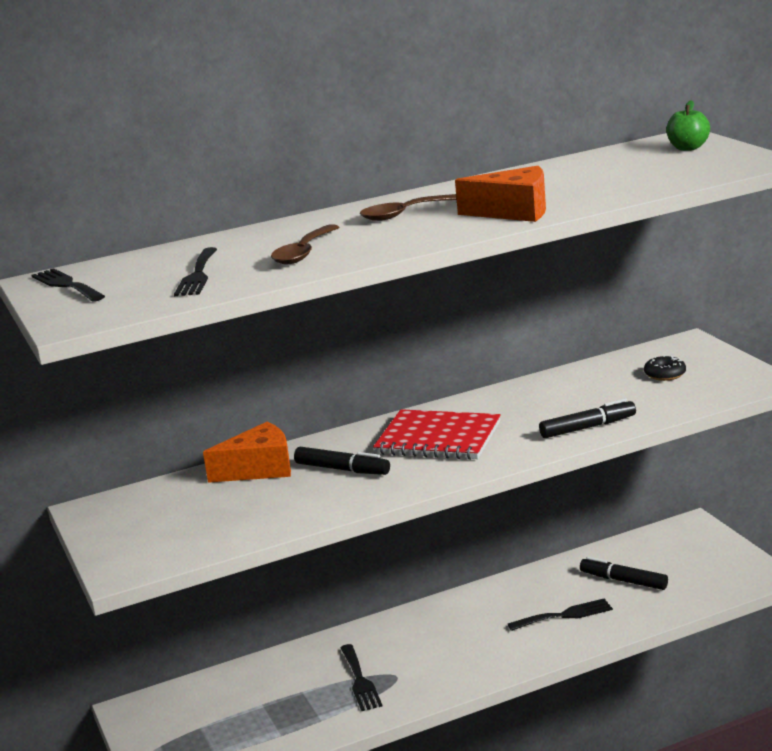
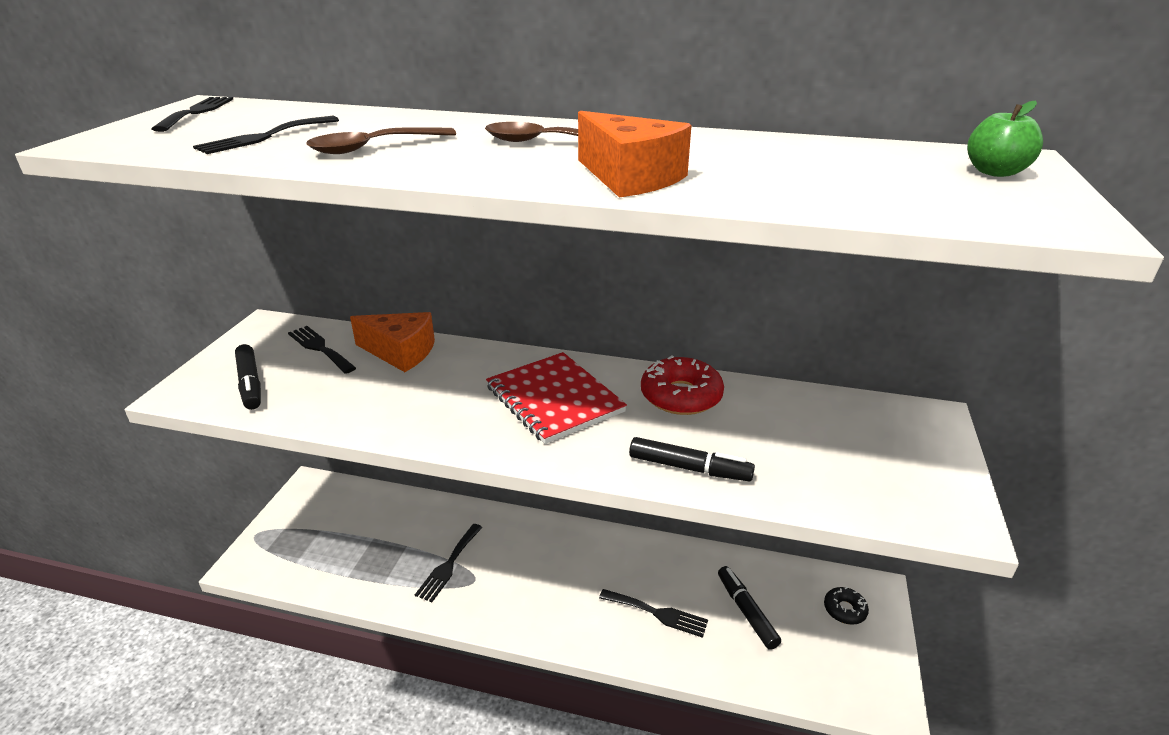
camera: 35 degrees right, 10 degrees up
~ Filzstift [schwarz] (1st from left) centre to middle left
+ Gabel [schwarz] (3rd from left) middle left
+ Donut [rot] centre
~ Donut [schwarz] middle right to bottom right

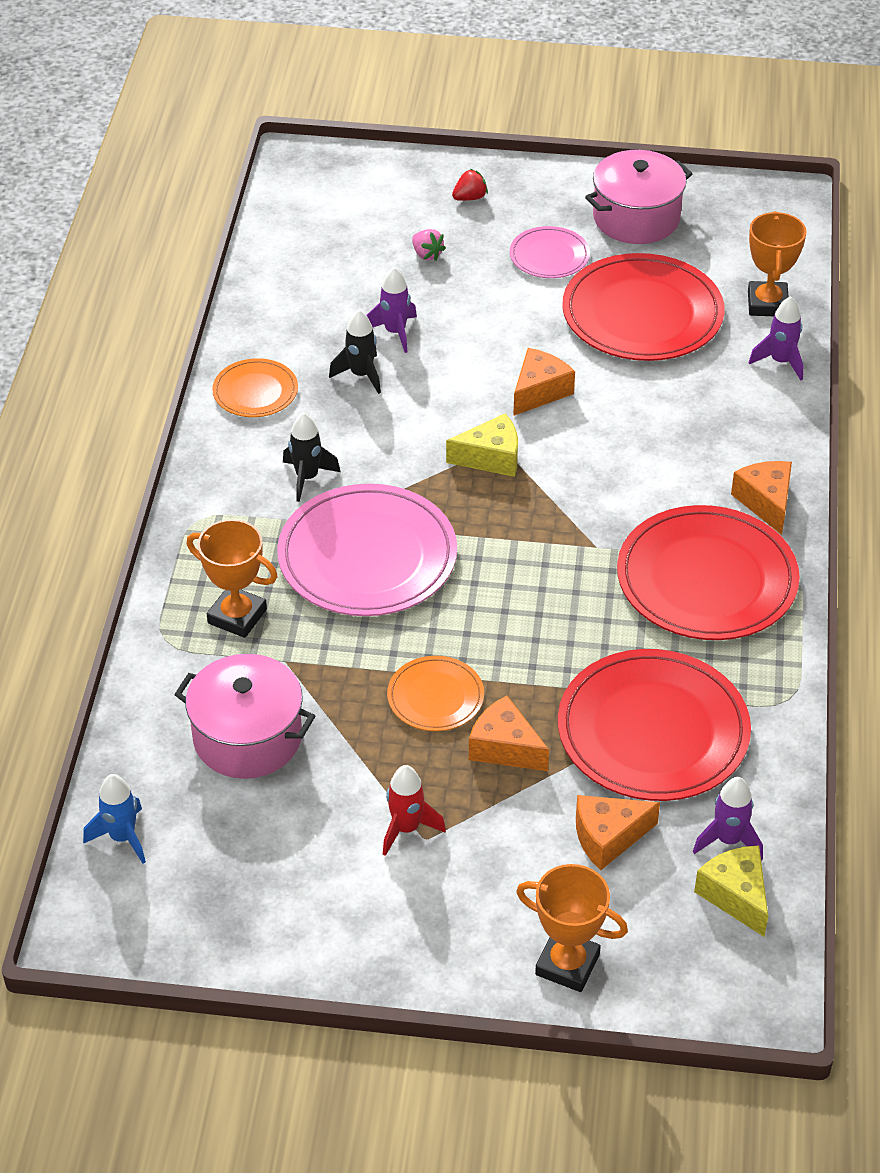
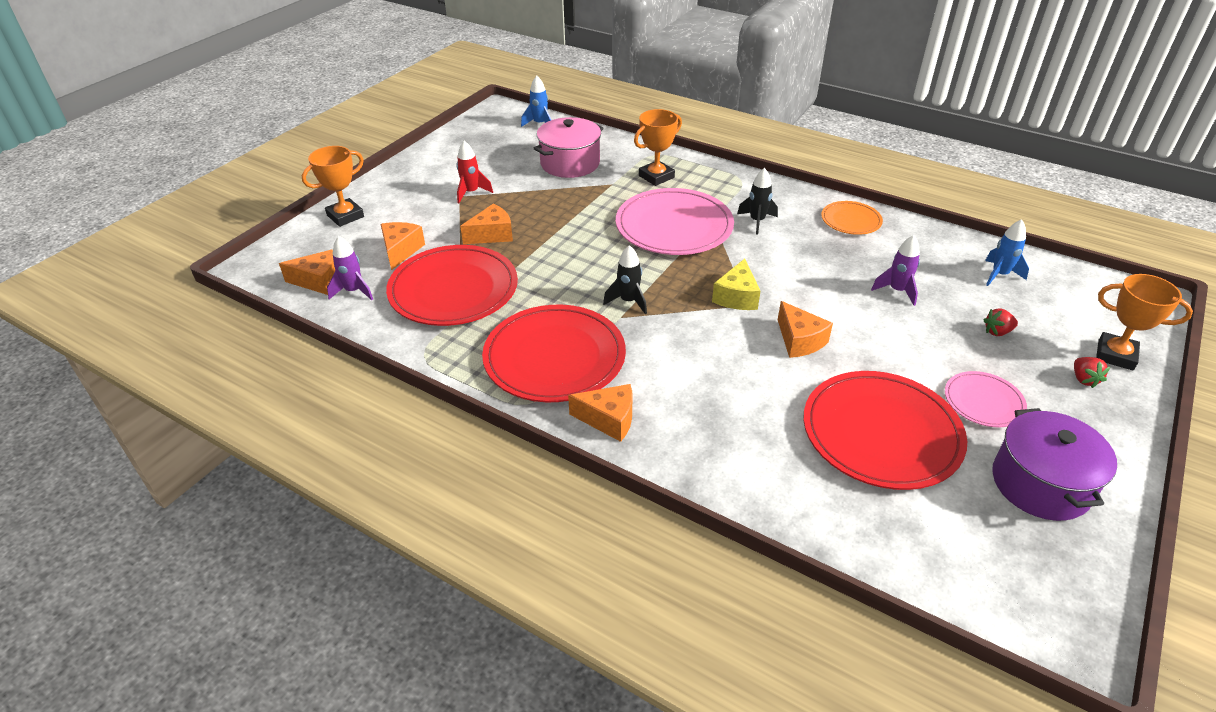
camera: 115 degrees right, 5 degrees down
~ Käse [gelb] (2nd from left) bottom right to Käse [orange] (1st from left) middle left
~ Rakete [schwarz] (2nd from left in the first image) top centre to Rakete [schwarz] (1st from left) centre
~ Erdbeere [rosa] top centre to Erdbeere [rot] (1st from left) middle right
+ Rakete [blau] (2nd from left) middle right
~ Kochtopf [rosa] (2nd from left) top right to Kochtopf [lila] middle right
~ Pokal [orange] (3rd from left) top right to middle right
- Teller [orange] (2nd from left) centre
- Rakete [lila] (3rd from left) top right

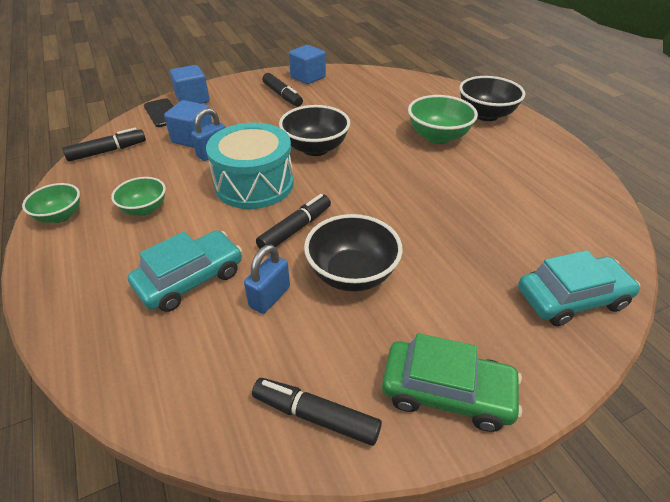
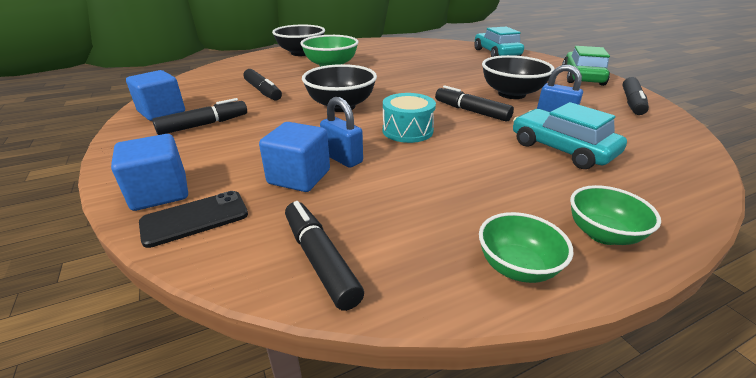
camera: 90 degrees left, 10 degrees down
+ Filzstift [schwarz] (2nd from left) top centre
~ Trommel [türkis] top centre = top centre x0.60
~ Schüssel [grün] (2nd from left in the first image) middle left to Schüssel [grün] (3rd from left) middle right

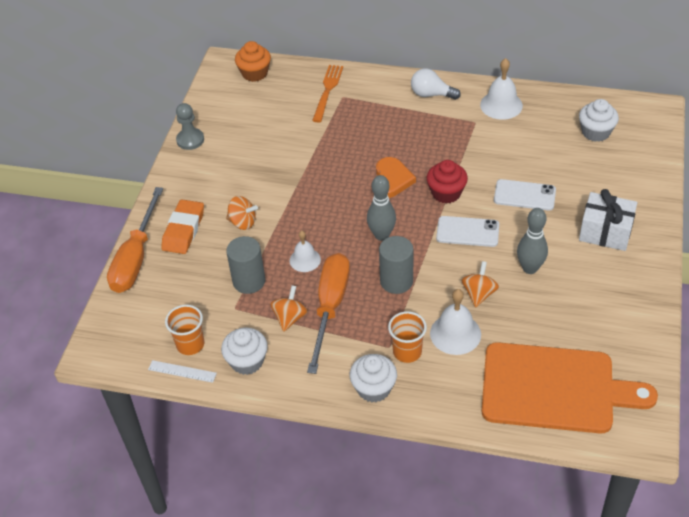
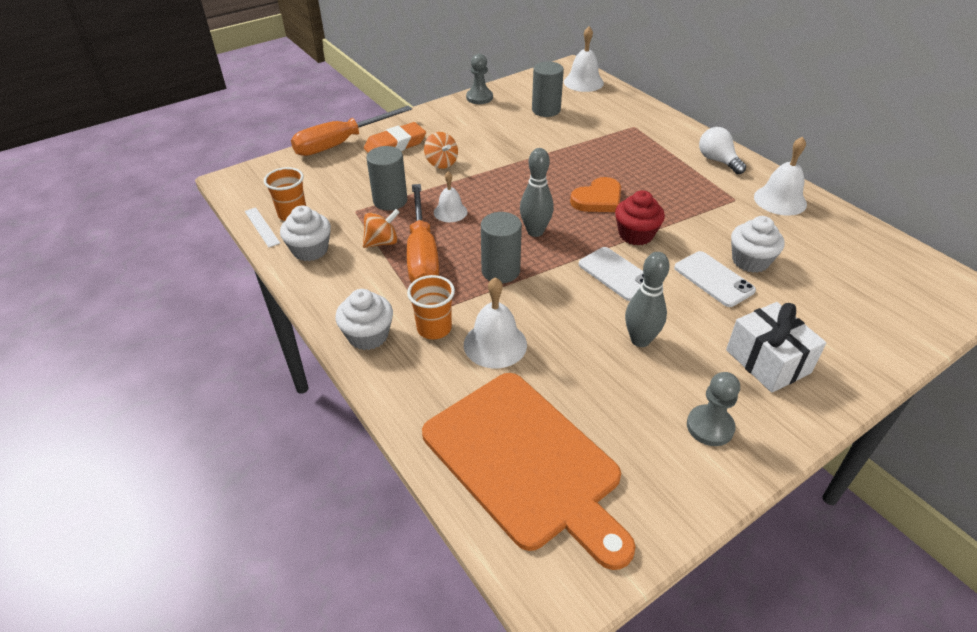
camera: 40 degrees right, 5 degrees down
~ Schraubenzieher [orange] (2nd from left) centre = centre 120 degrees clockwise
+ Vollzylinder [grau] (3rd from left) top centre
~ Muffin [orange] top centre to Glocke [weiß] (3rd from left) top centre
+ Bauer [grau] (2nd from left) middle right
~ Muffin [weiß] (3rd from left) top right to middle right
- Gabel [orange] top centre
- Kreisel [orange] (3rd from left) middle right

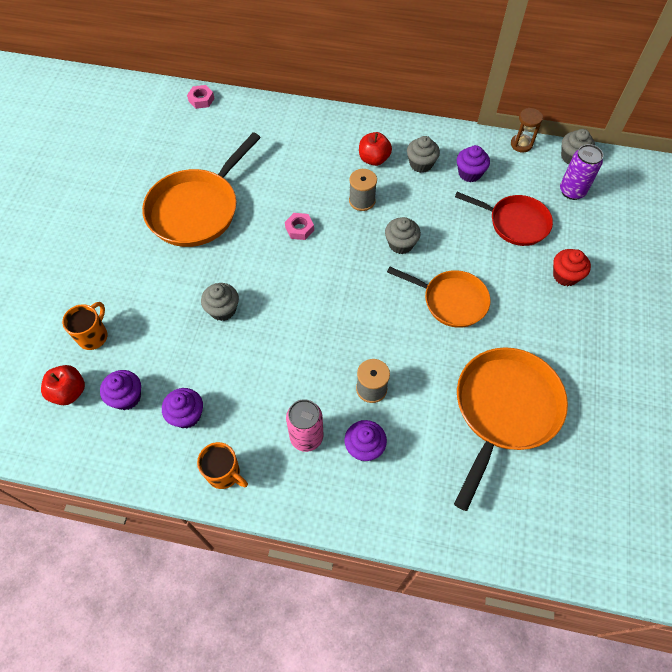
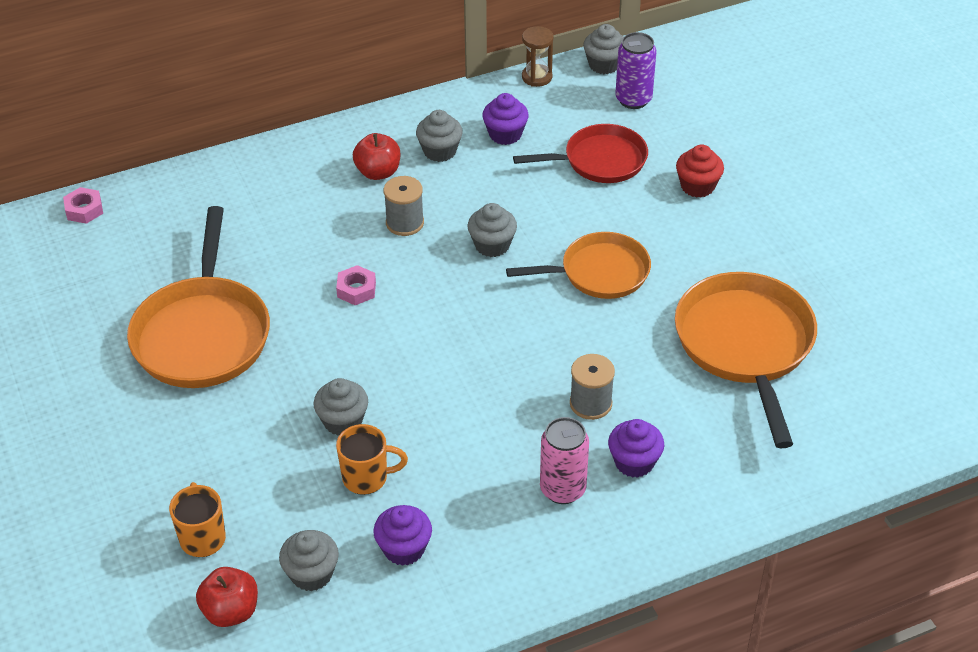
camera: 35 degrees left, 15 degrees down
~ Muffin [lila] (1st from left) middle left to Muffin [grau] (1st from left) bottom left
~ Tasse [orange] (2nd from left) bottom left to bottom centre

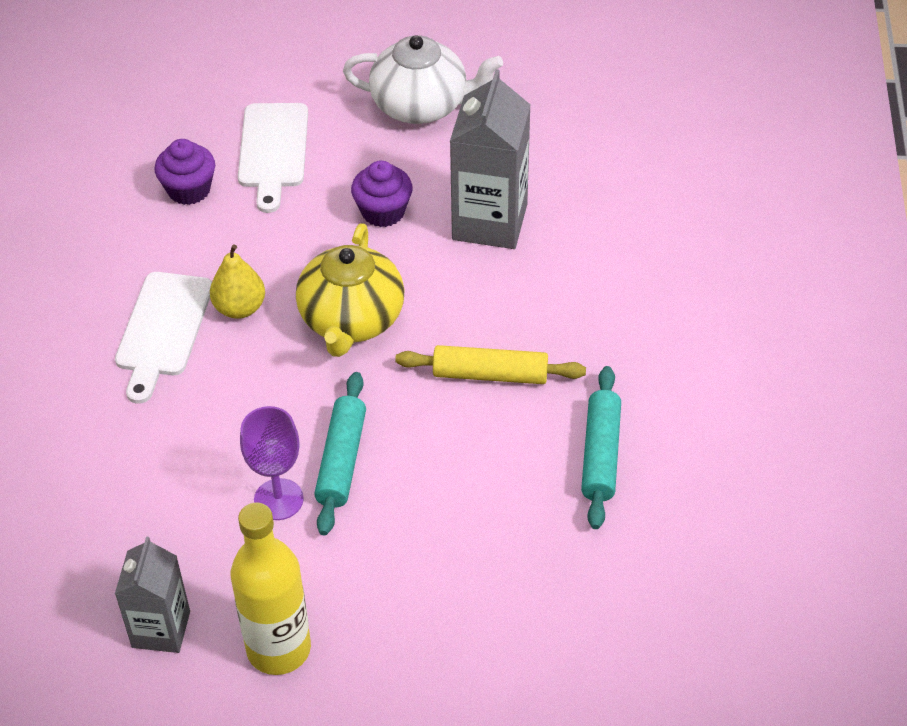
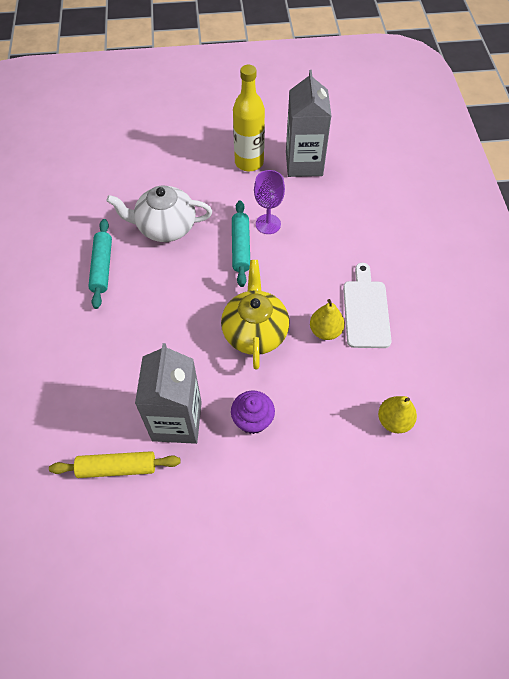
camera: 170 degrees right, 10 degrees up
~ Nudelholz [gelb] centre to bottom left
~ Teekanne [weiß] top centre to top left
~ Getränkekarton [grau] (1st from left in the first image) bottom left = top centre x1.58
~ Muffin [lila] (1st from left) top left to Birne [gelb] (2nd from left) middle right
- Schneidebrett [weiß] (2nd from left) top left

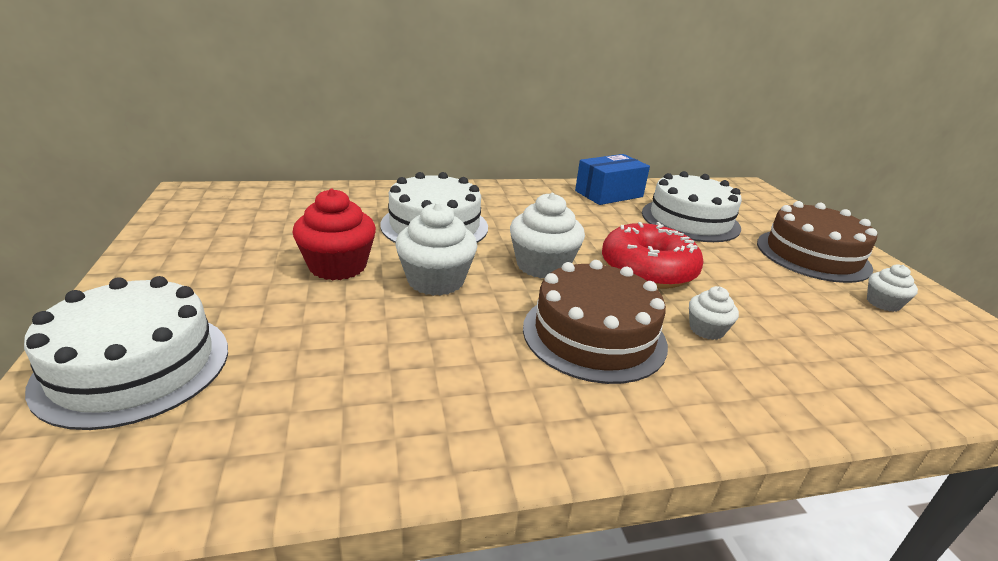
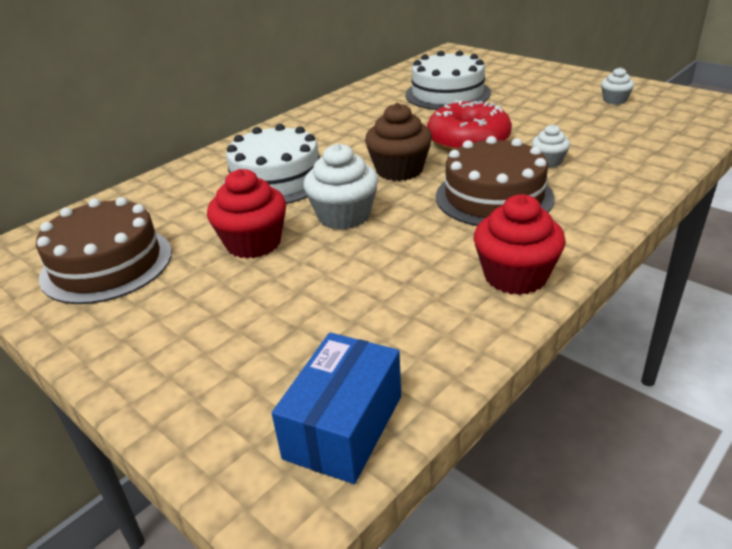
camera: 30 degrees left, 5 degrees up
~ Kuchen [braun] (2nd from left in the first image) middle right to Kuchen [braun] (1st from left) middle left
~ Schachtel [blau] top centre to bottom centre
~ Muffin [weiß] (2nd from left) centre to Muffin [braun] top centre
+ Muffin [rot] (2nd from left) middle right
- Kuchen [weiß] (1st from left) middle left

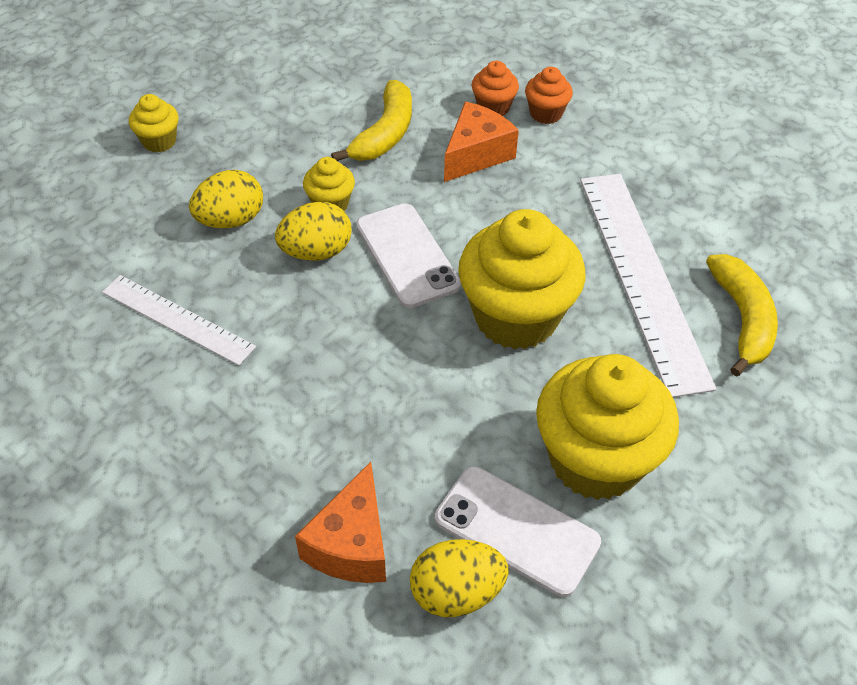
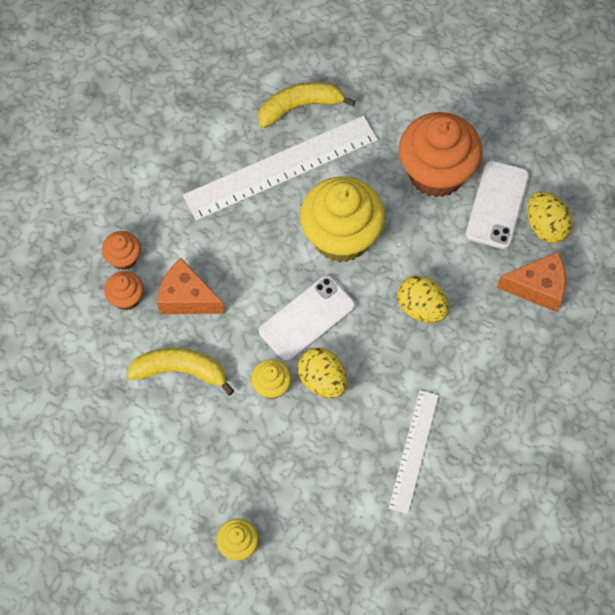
camera: 105 degrees left, 15 degrees up
~ Ei [gelb] (1st from left in the first image) top left to Ei [gelb] (2nd from left) middle right
~ Muffin [gelb] (4th from left) middle right to Muffin [orange] (3rd from left) top right

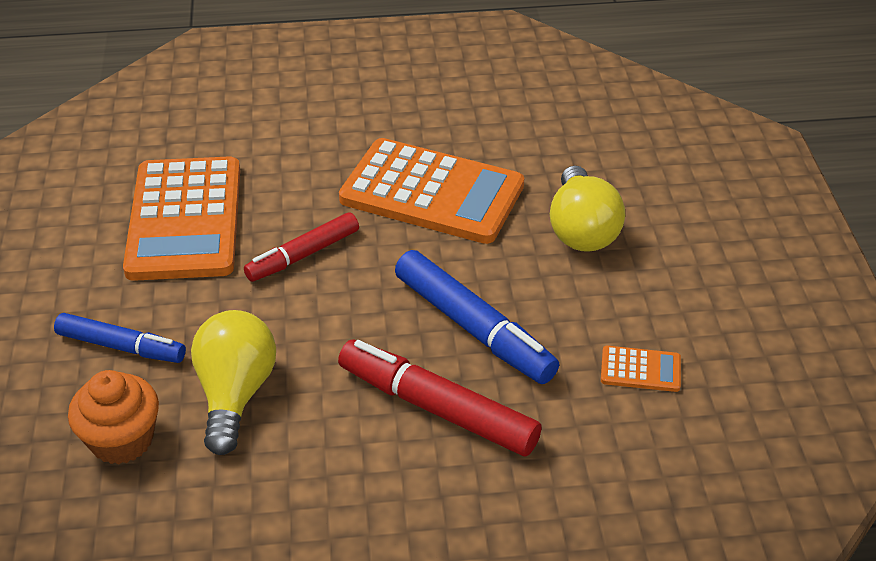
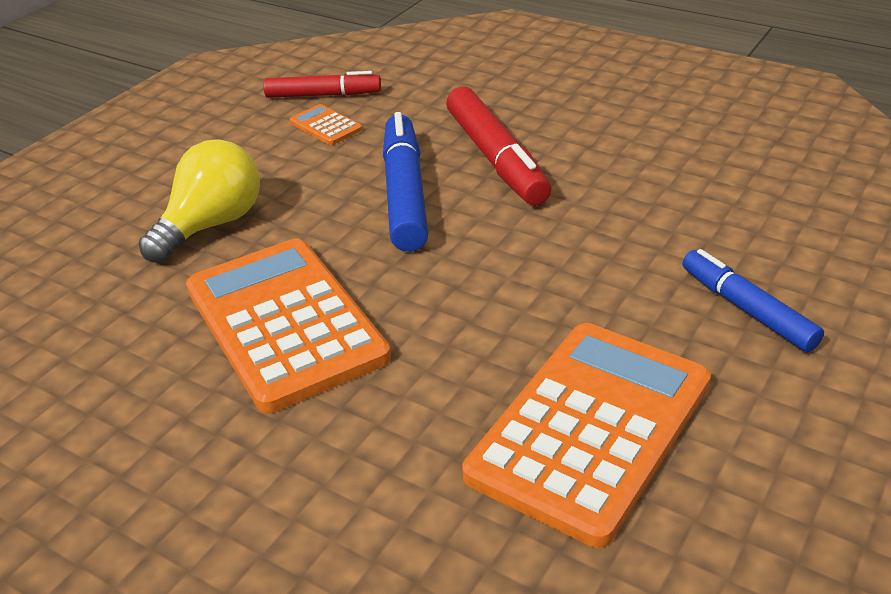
camera: 140 degrees left, 5 degrees down
~ Filzstift [rot] (1st from left) centre to top centre
- Muffin [orange] bottom left
- Glühbirne [gelb] (1st from left) bottom left

